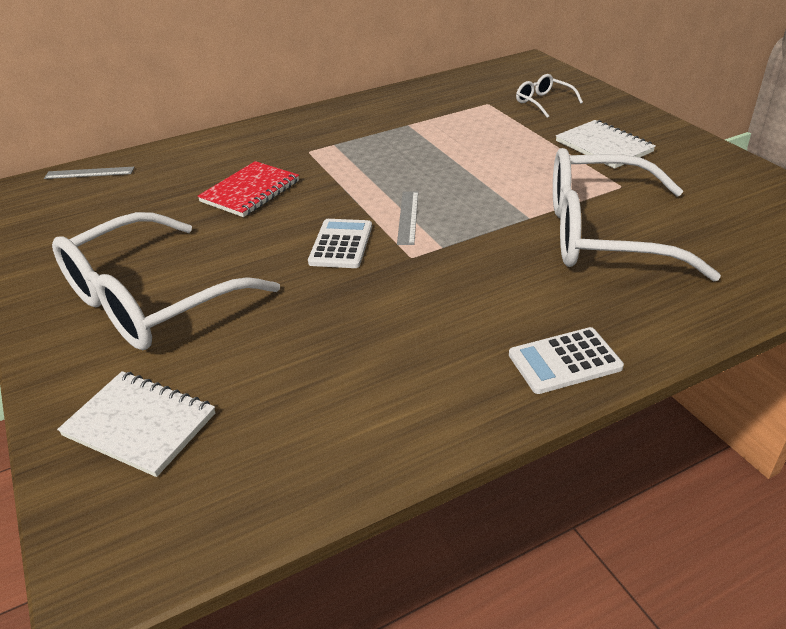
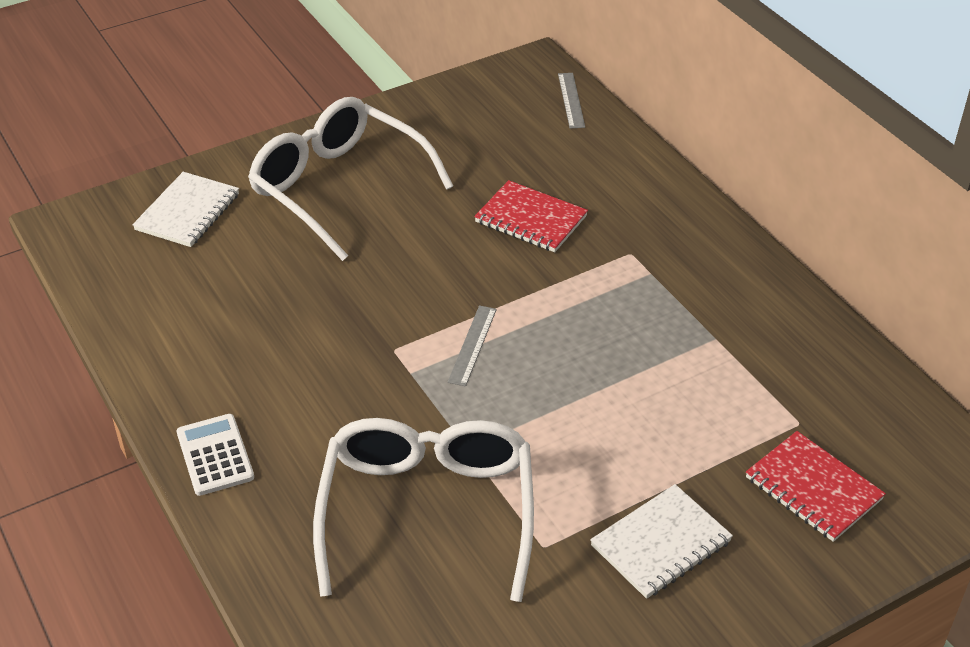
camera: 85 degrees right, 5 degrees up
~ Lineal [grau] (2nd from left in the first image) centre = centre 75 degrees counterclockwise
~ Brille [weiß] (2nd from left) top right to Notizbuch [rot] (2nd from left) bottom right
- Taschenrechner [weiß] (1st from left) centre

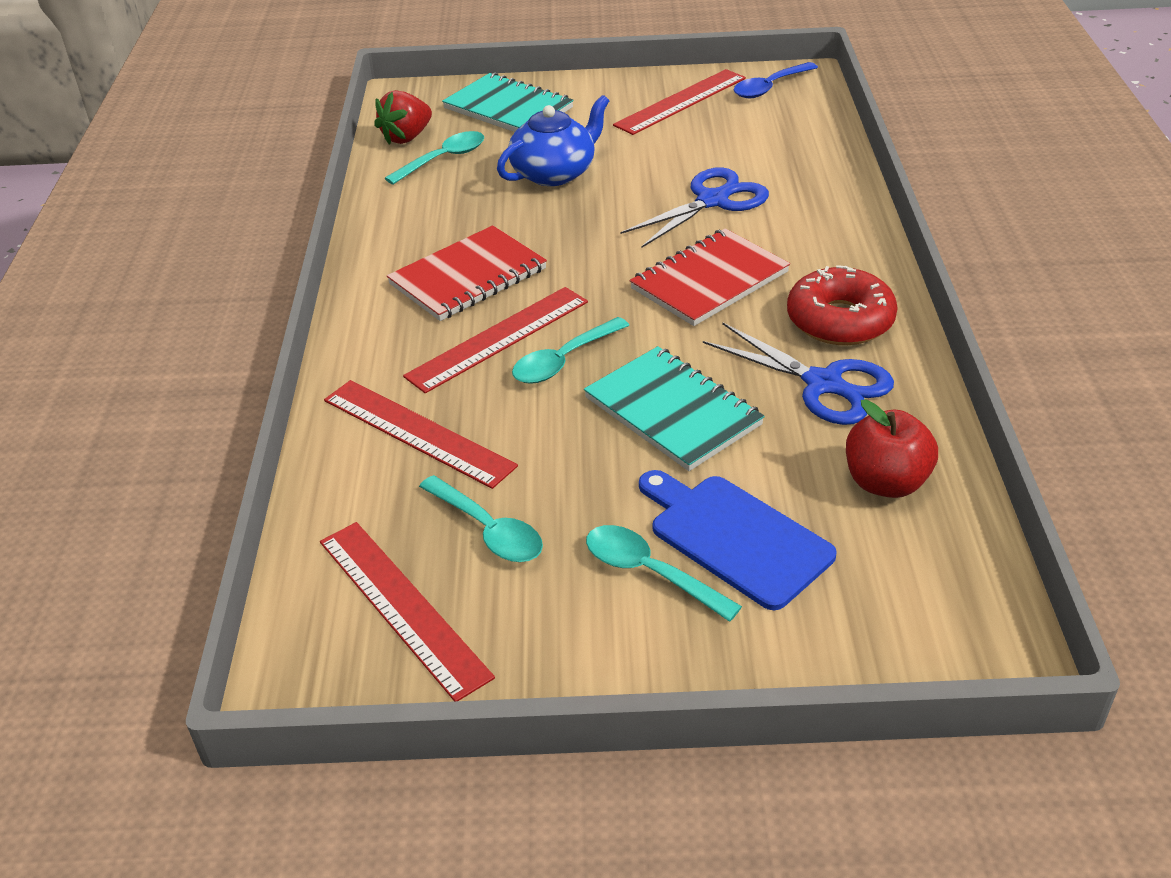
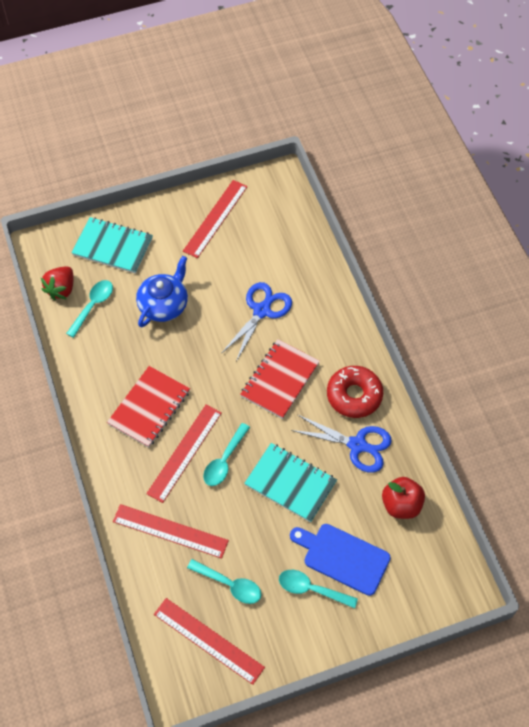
camera: 20 degrees left, 20 degrees up
- Löffel [blau] top centre

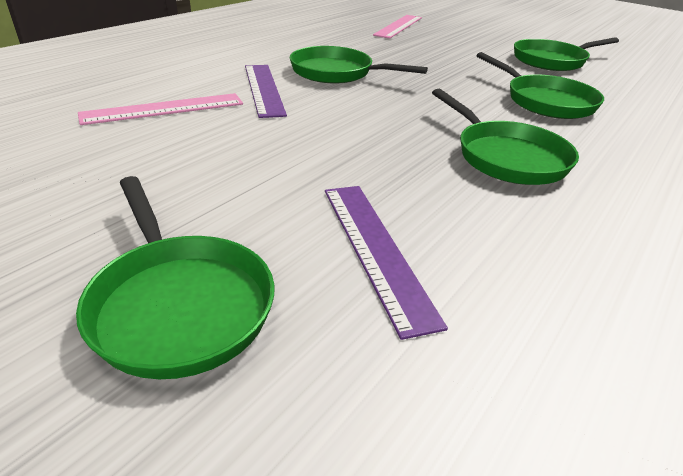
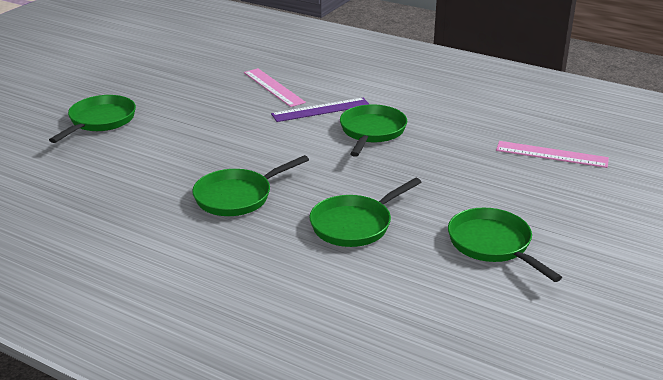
camera: 85 degrees right, 5 degrees down
~ Pfanne [grün] (1st from left) middle left = top left 150 degrees clockwise
- Lineal [lila] (2nd from left) centre

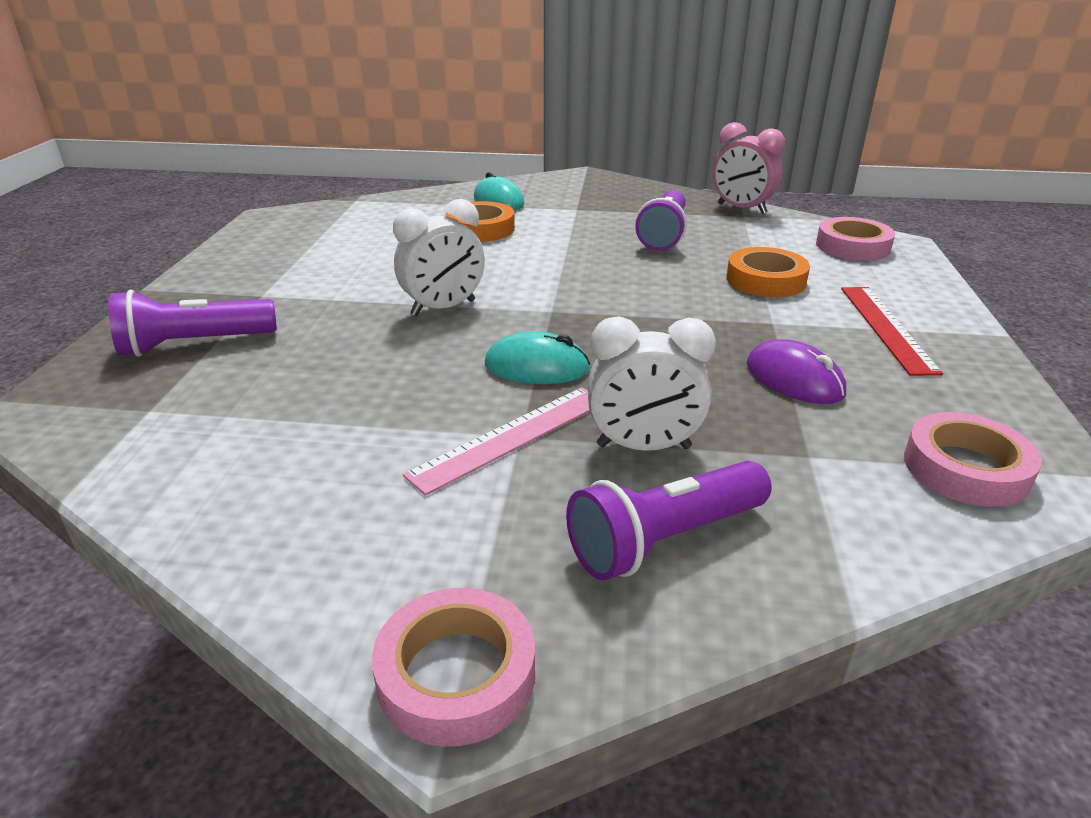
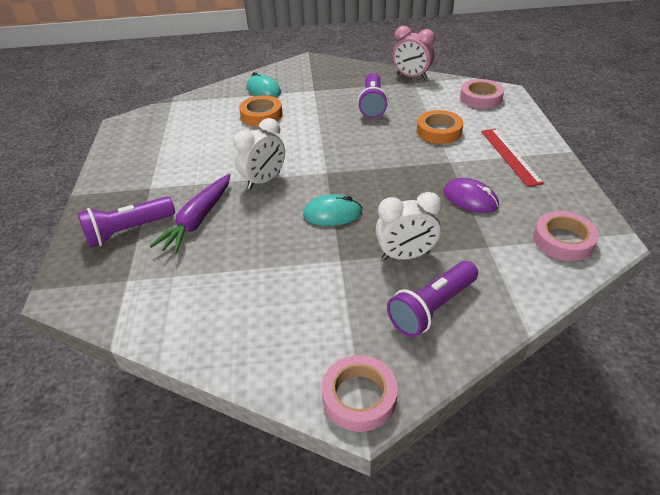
camera: 10 degrees left, 10 degrees up
+ Karotte [lila] middle left
- Lineal [rosa] centre

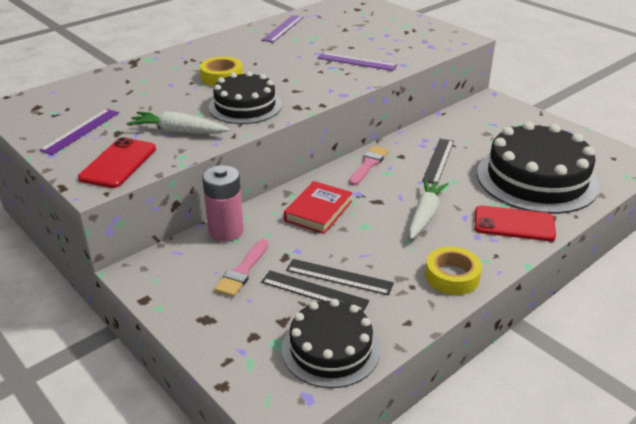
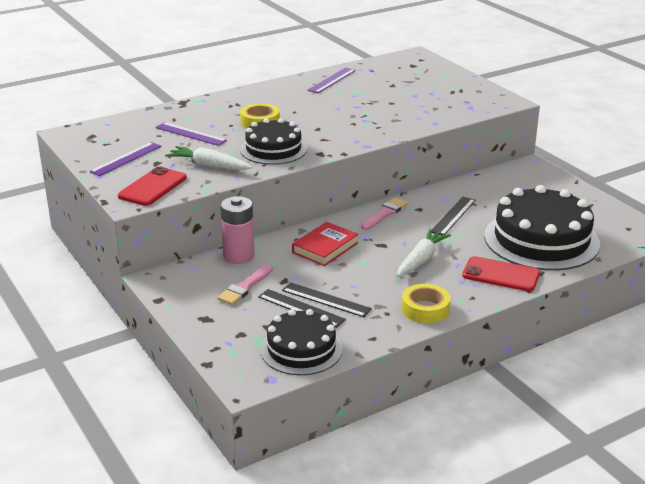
camera: 10 degrees right, 5 degrees down
~ Lineal [lila] (3rd from left in the first image) top centre to Lineal [lila] (2nd from left) top left

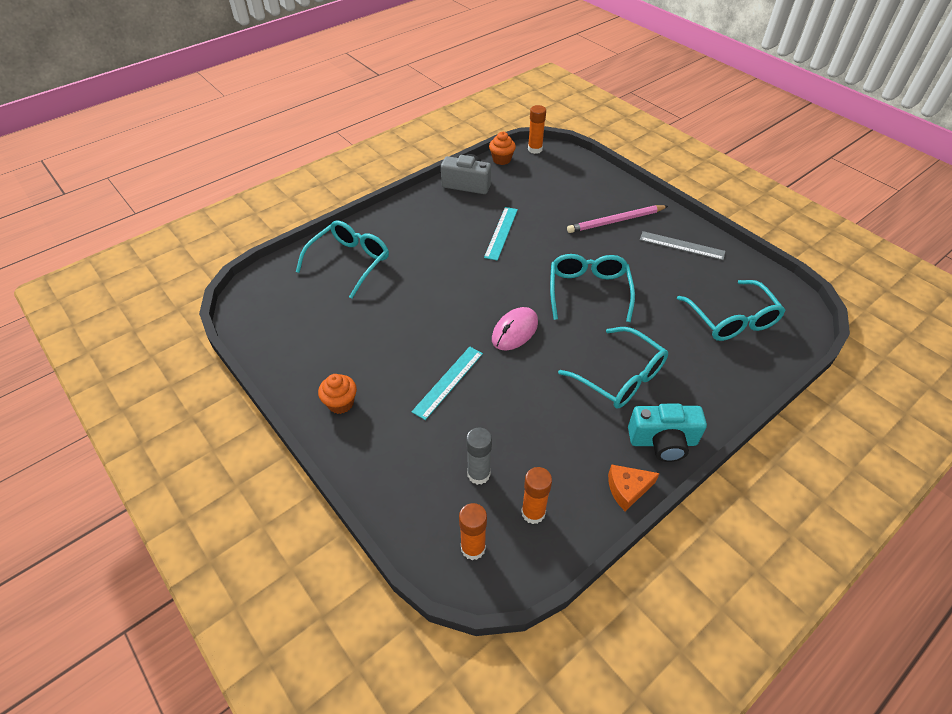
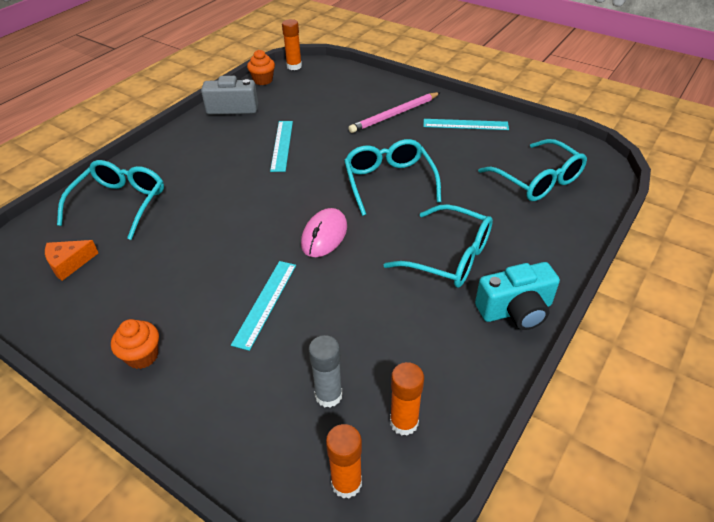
camera: 15 degrees left, 5 degrees down
~ Käse [orange] bottom centre to middle left
~ Lineal [grau] middle right to Lineal [türkis] (3rd from left) top centre

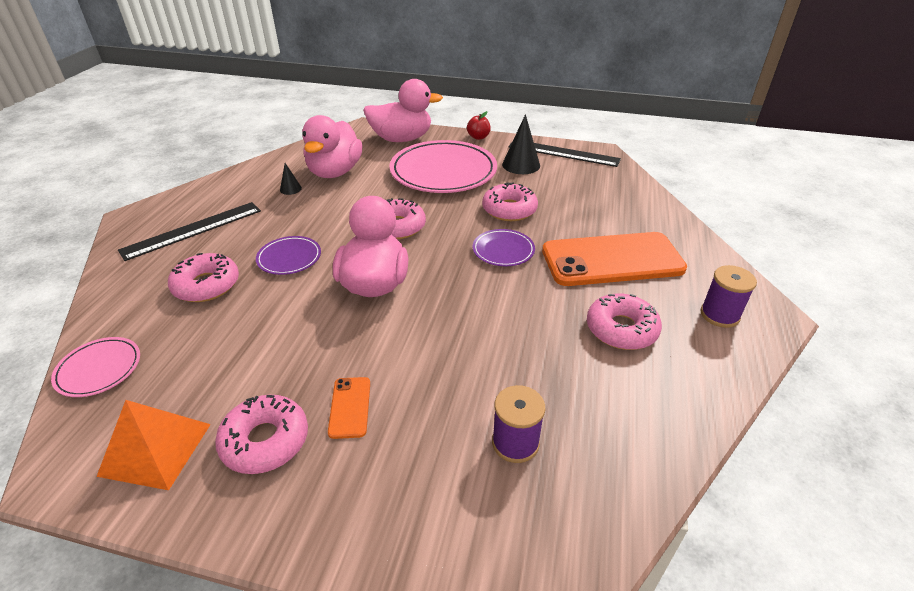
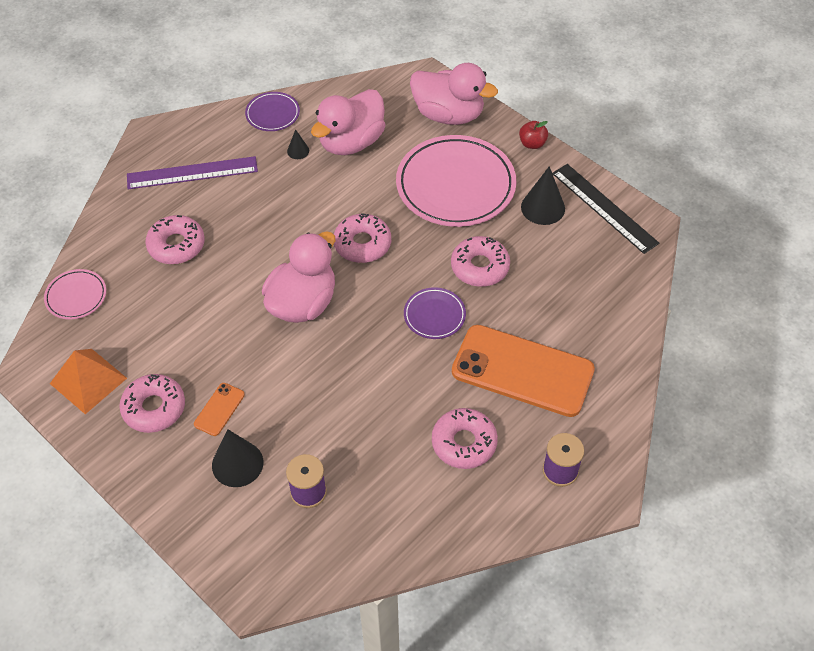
camera: 30 degrees right, 15 degrees up
~ Lineal [schwarz] (1st from left) middle left to Lineal [lila] top left
+ Kegel [schwarz] (1st from left) bottom left
~ Teller [lila] (1st from left) middle left to top centre

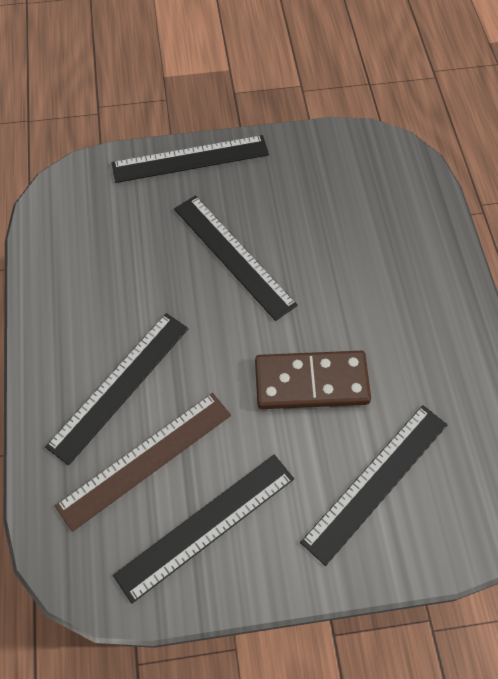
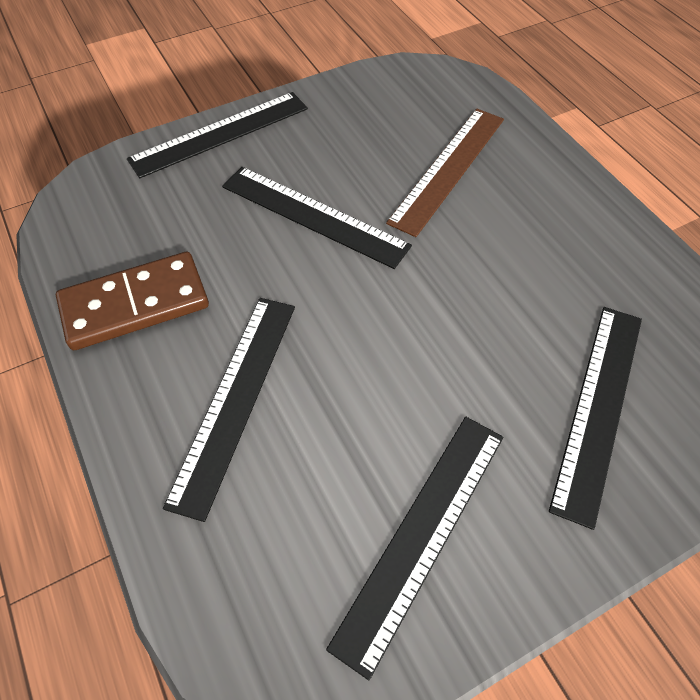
camera: 20 degrees left, 5 degrees down
~ Dominostein [braun] centre to middle left
~ Lineal [braun] bottom left to top centre

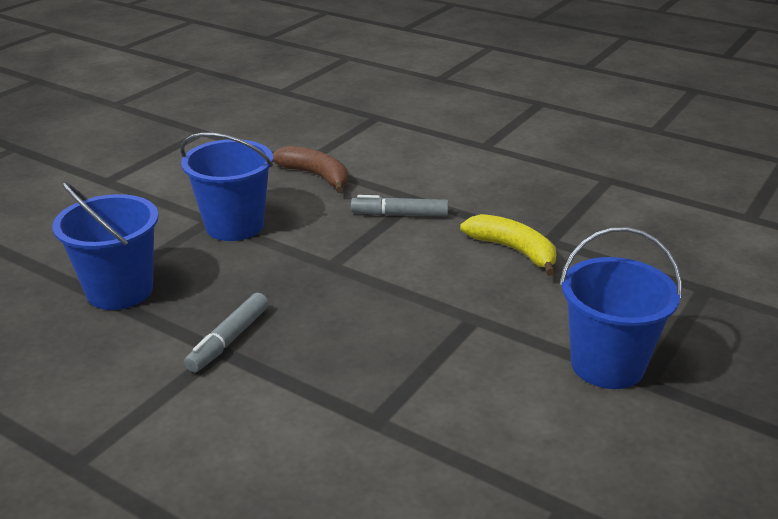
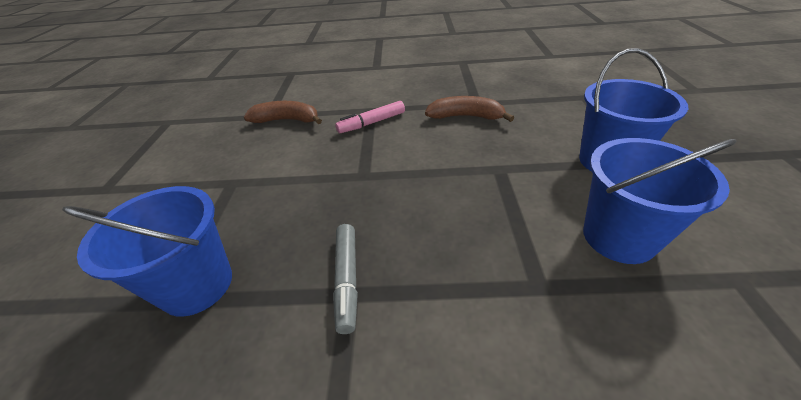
camera: 30 degrees left, 10 degrees up
~ Filzstift [grau] (2nd from left) centre to Filzstift [rosa] top centre
~ Banane [gelb] centre to Banane [braun] (2nd from left) top centre
~ Eimer [blau] (2nd from left in the first image) middle left to Eimer [blau] (3rd from left) middle right

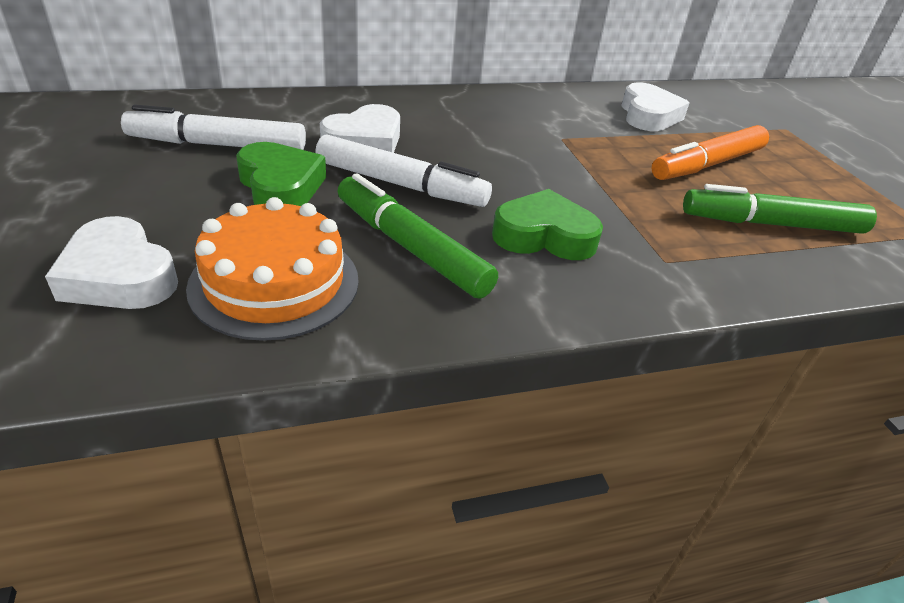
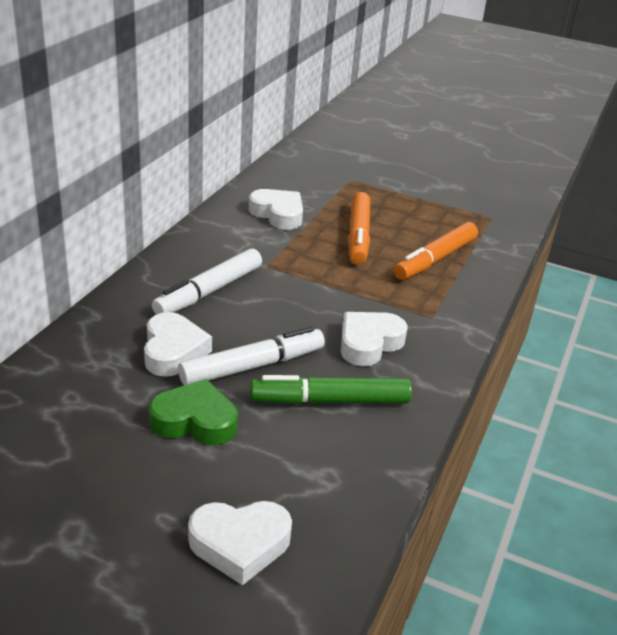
camera: 50 degrees left, 5 degrees down
~ Filzstift [weiß] (1st from left) top left to centre
~ Herz [grün] (2nd from left) centre to Herz [weiß] (4th from left) centre
~ Filzstift [grün] (2nd from left) middle right to Filzstift [orange] (2nd from left) middle right
- Kuchen [orange] middle left

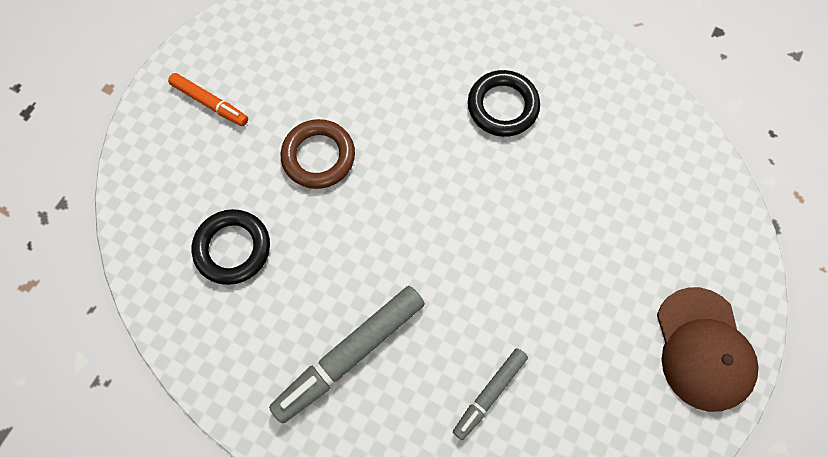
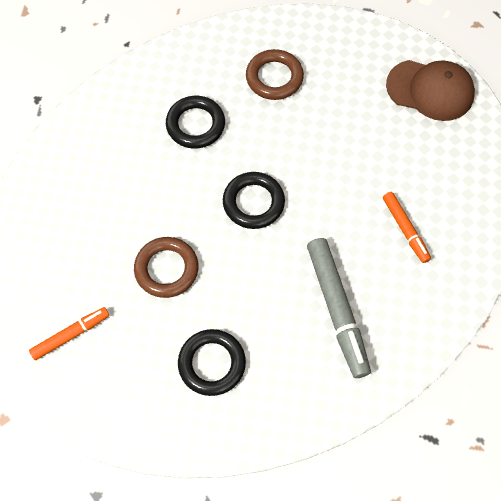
camera: 65 degrees left, 5 degrees down
+ Ring [schwarz] (3rd from left) centre
+ Ring [braun] (2nd from left) top centre
~ Filzstift [grau] (2nd from left) bottom centre to Filzstift [orange] (2nd from left) middle right

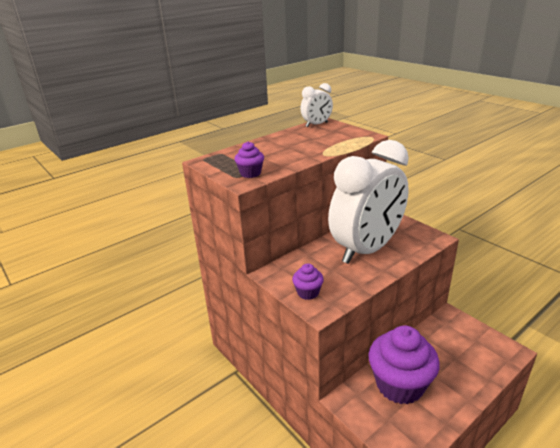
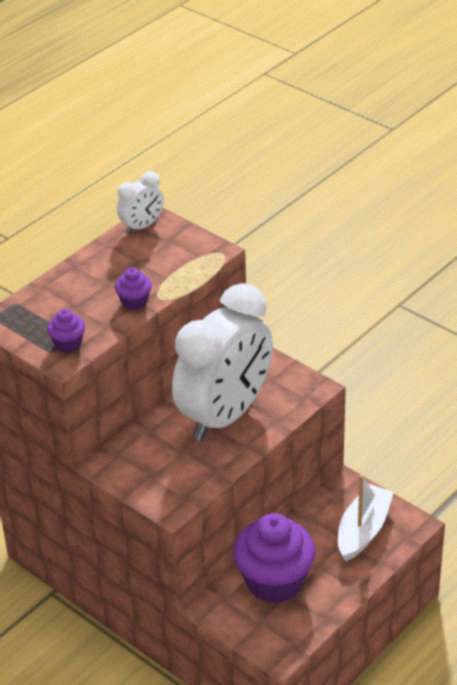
camera: 10 degrees left, 10 degrees up
~ Muffin [lila] (2nd from left) centre to middle left
+ Boot [weiß] bottom right

